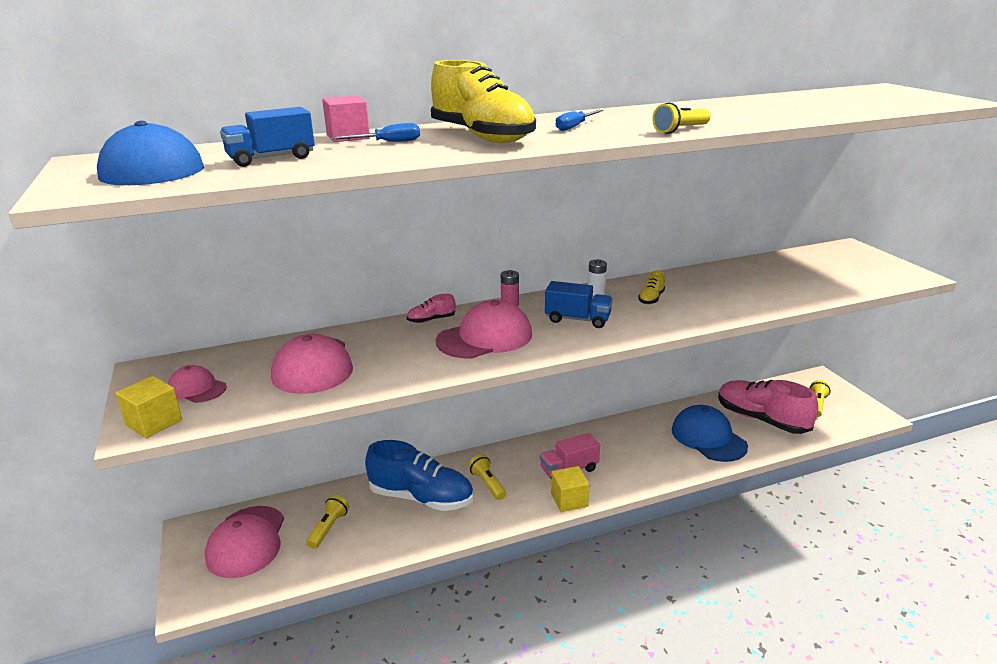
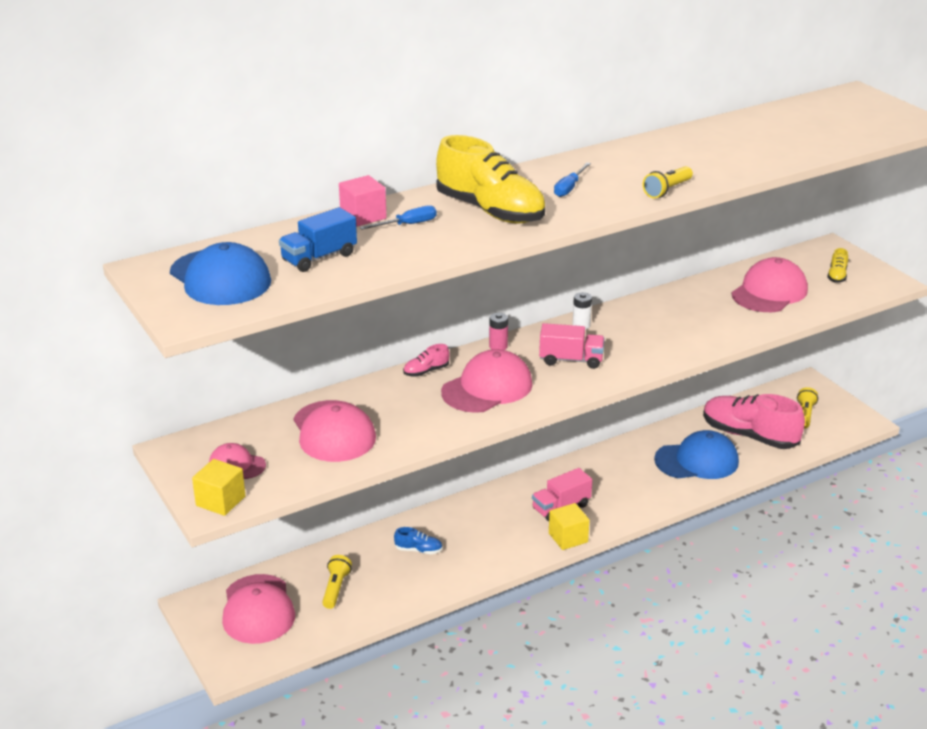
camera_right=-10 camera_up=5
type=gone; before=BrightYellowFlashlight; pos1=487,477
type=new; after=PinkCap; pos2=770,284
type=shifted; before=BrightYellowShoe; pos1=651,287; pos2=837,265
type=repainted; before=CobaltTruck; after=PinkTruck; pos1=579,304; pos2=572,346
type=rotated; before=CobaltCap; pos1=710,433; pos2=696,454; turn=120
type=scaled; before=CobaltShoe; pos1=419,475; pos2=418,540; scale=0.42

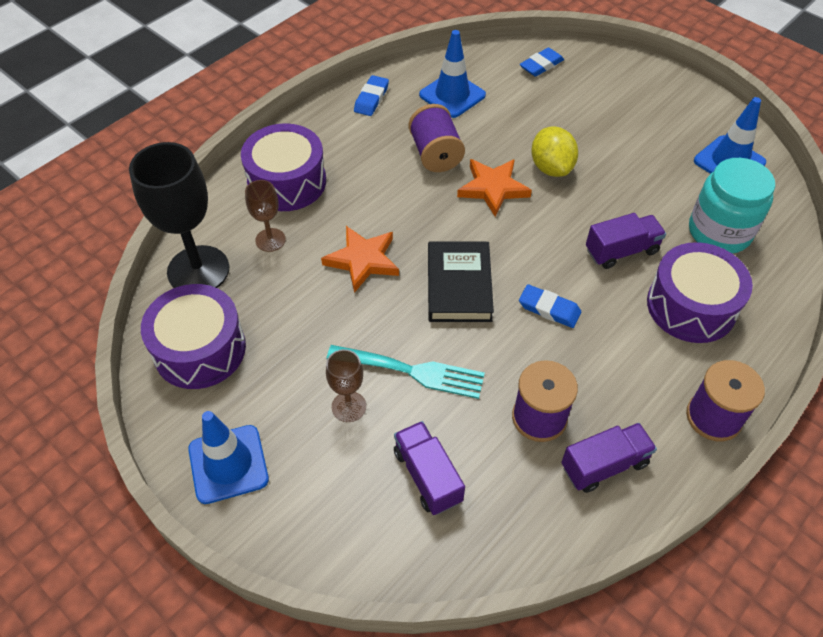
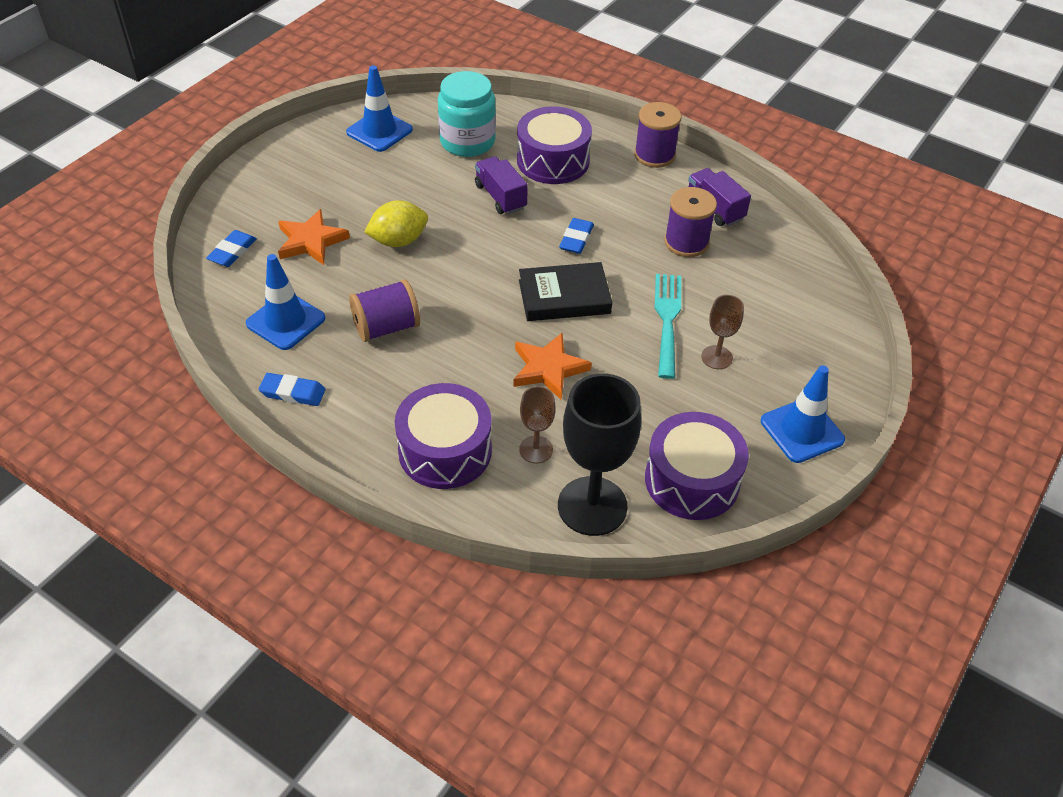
camera_right=-100 camera_up=-5
type=gone; before=VioletTruck; pos1=429,468
type=shifted; before=BrightOrangeStarShape; pos1=494,188; pos2=314,237
type=rotated; before=CobaltPencilEraser; pos1=542,62; pos2=231,248; turn=75

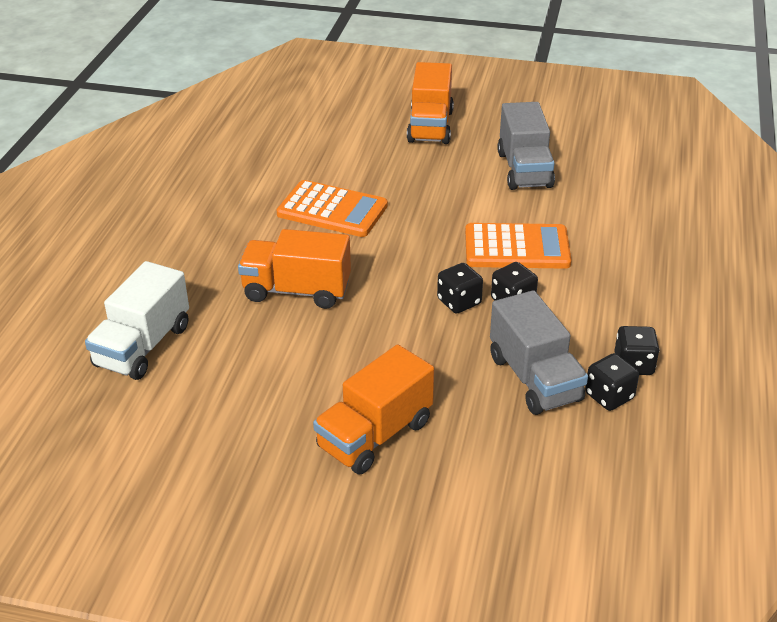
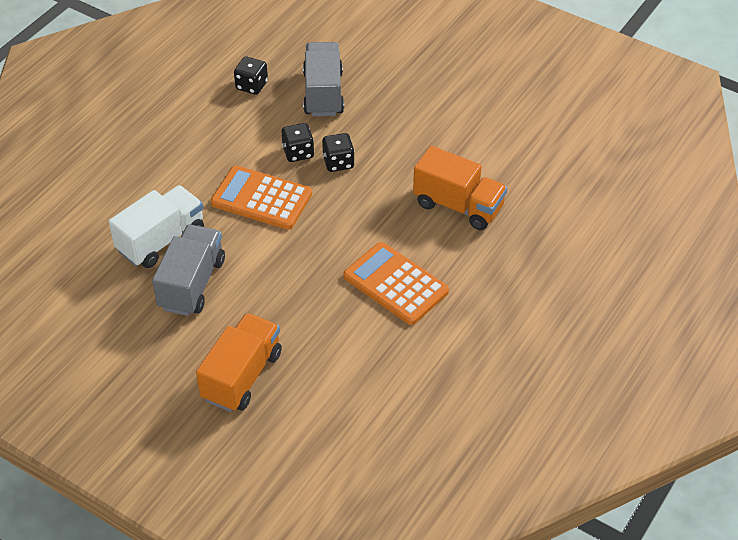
camera_right=-160 camera_up=10
type=gone; before=BrightOrangeTruck; pos1=373,409
type=gone; before=EbonyGameDie; pos1=612,382
type=shifted; before=PureWhiteTruck; pos1=137,320; pos2=156,226

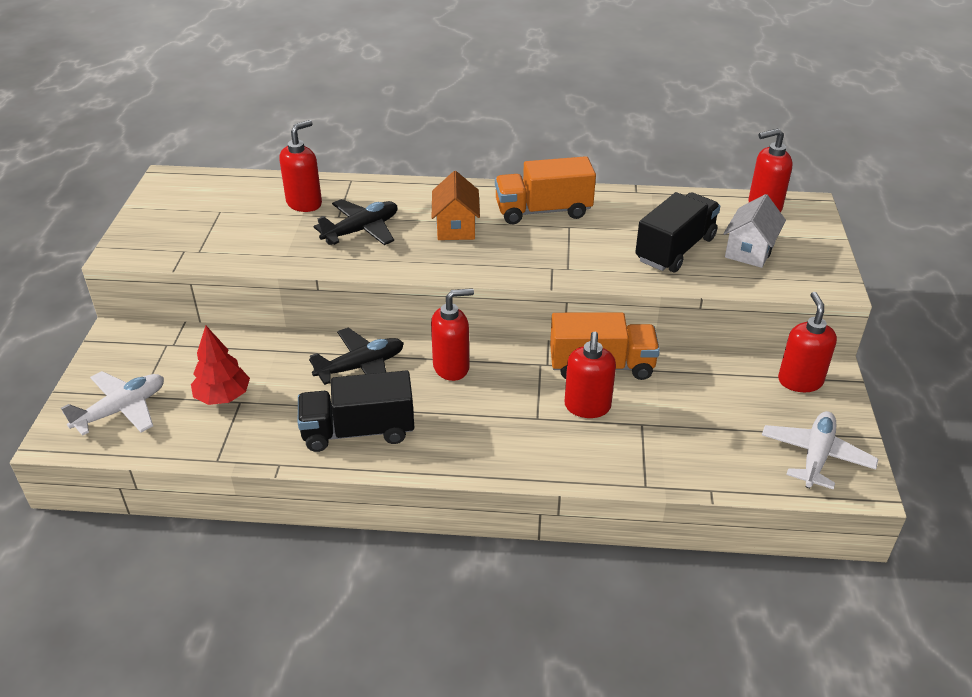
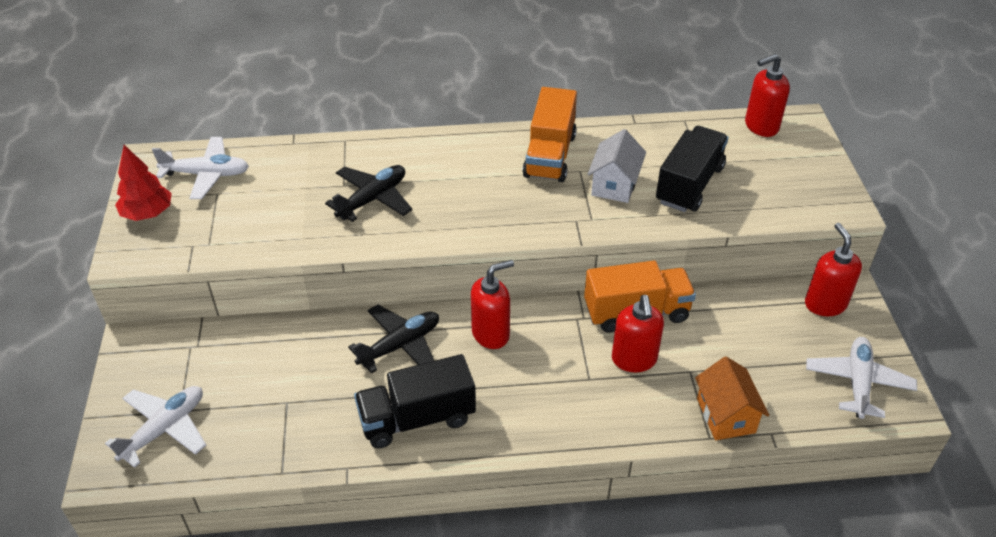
camera_right=-10 camera_up=5
type=gone; before=RedSoapDispenser; pos1=300,166
type=new; after=PureWhitePlane; pos2=200,168
type=shifted; before=RedToyTree; pos1=220,365; pos2=143,183
type=shifted; before=BrightOrangeToyHouse; pos1=456,205; pos2=732,398
type=shifted; before=PureWhiteToyHouse; pos1=754,231; pos2=617,166
type=rotated; before=BrightOrangeTruck; pos1=545,190; pos2=549,134; turn=-60

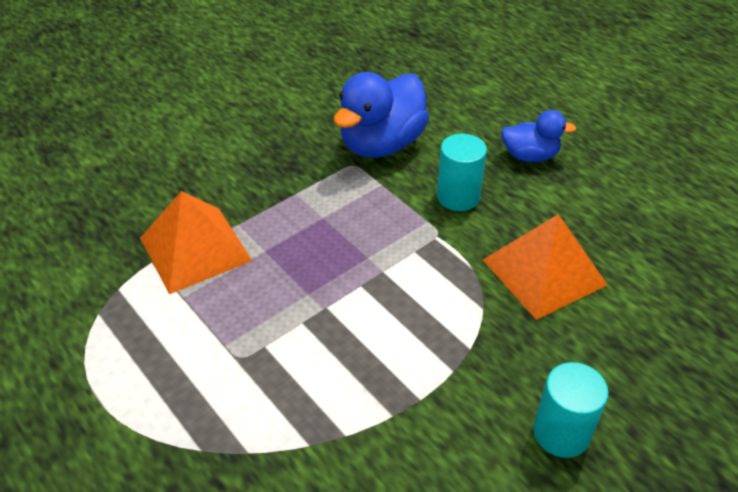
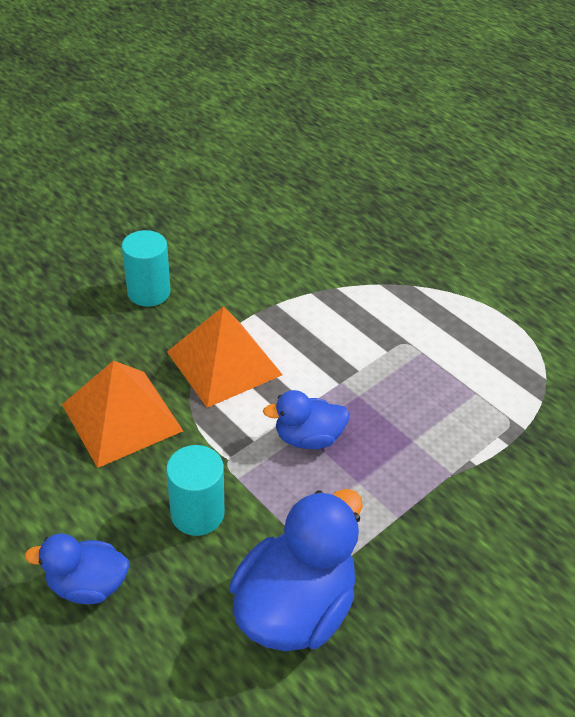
camera_right=175 camera_up=0
type=new; after=CobaltToyDuck; pos2=306,419
type=shifted; before=BrightOrangeSolidPyramid; pos1=196,242; pos2=225,357

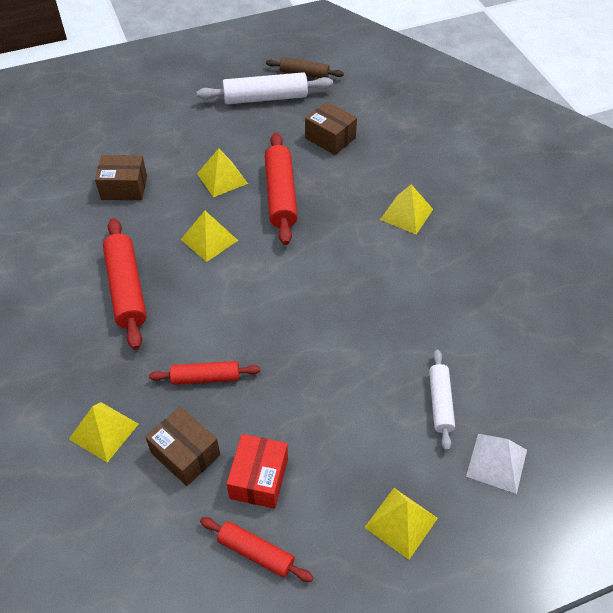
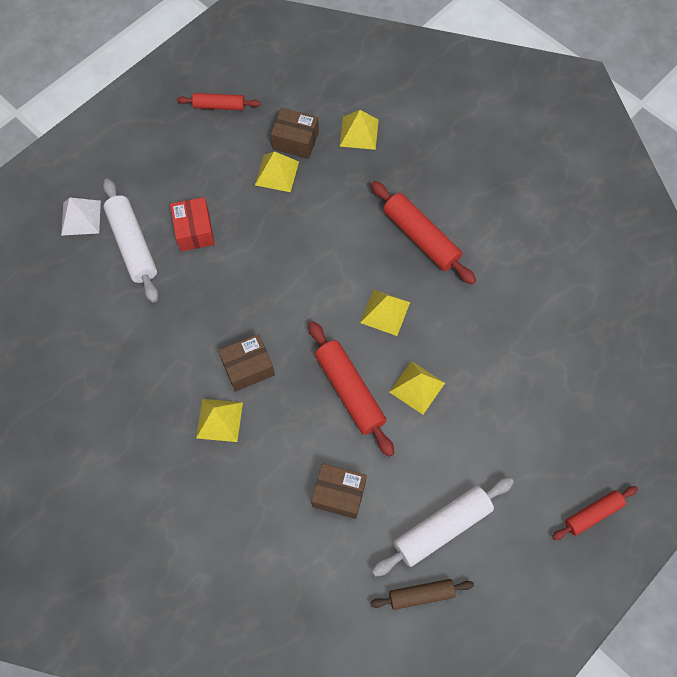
camera_right=155 camera_up=15
type=shifted; before=DarkBrownParcel; pos1=121,177; pos2=246,363
type=shifted; before=RedDoughRoller; pos1=204,373; pos2=595,513
type=shifted; before=RedParcel; pos1=257,471; pos2=192,224
type=shifted; before=BrightYellowSolidPyramid; pos1=401,524; pos2=277,171
type=scaled; before=PureWhiteDoughRoller; pos1=442,400; pos2=130,240; scale=1.65

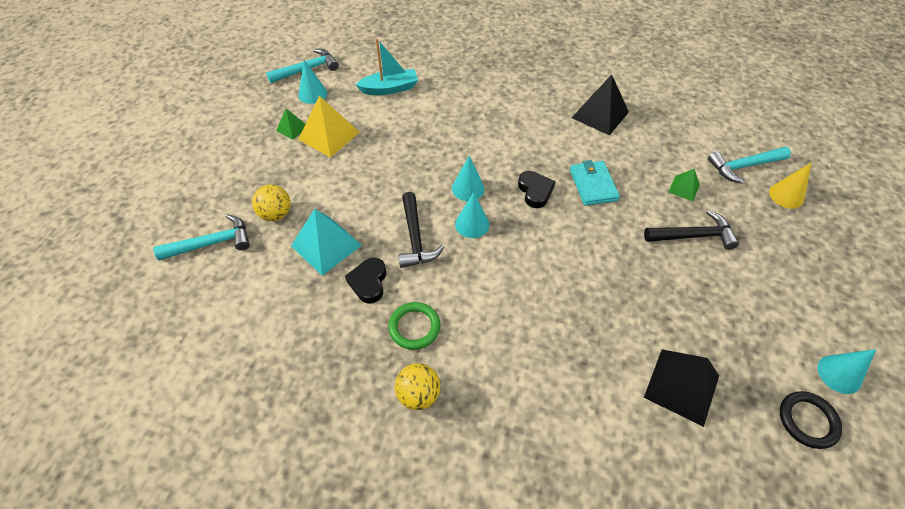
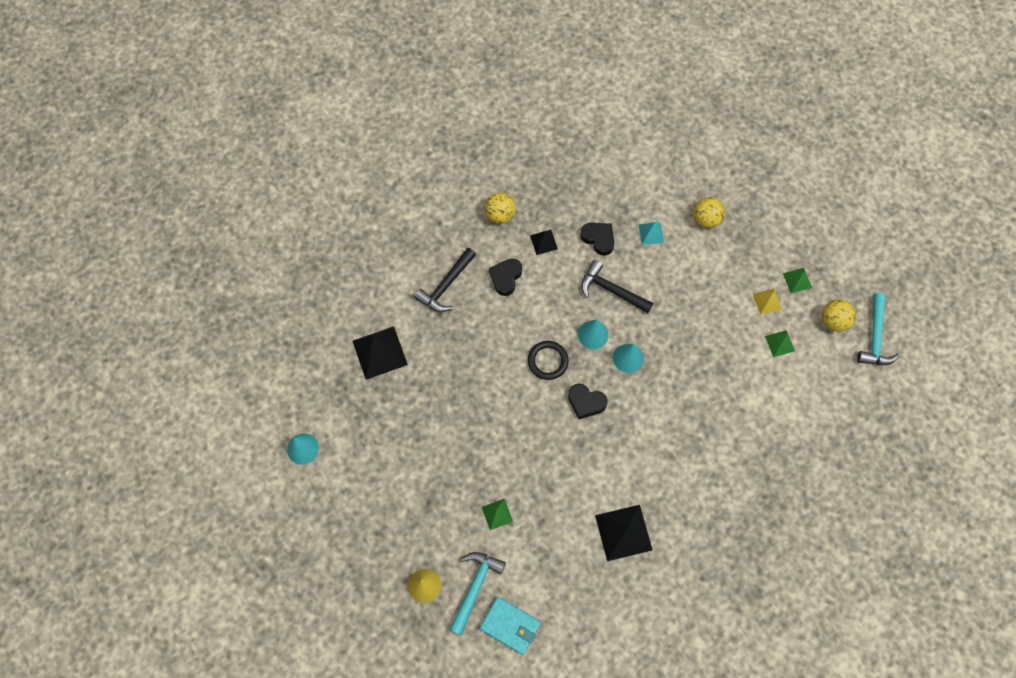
camera_right=130 camera_up=15
type=gone; before=AquaClawHammer; pos1=202,237
type=gone; before=AquaToyBoat; pos1=386,66
type=new; after=EbonyLoveHeart; pos2=505,277
type=new; after=EmeraldSolidPyramid; pos2=780,343
type=shifted; before=AquaWallet; pos1=595,183; pos2=510,626
type=shifted; before=EbonyClawHammer; pos1=691,230; pos2=445,280
type=shifted; before=EbonyHoop; pos1=811,420; pos2=548,360
type=swapped; before=AquaCone; after=BrightYellowBall; pos1=313,82; pos2=839,315
type=swapped; before=EmeraldHoop; after=EbonySolidPyramid; pos1=414,326; pos2=544,242
type=scaled; before=AquaSolidPyramid; pos1=326,242; pos2=651,233; scale=0.53
type=scaled; before=BrightYellowSolidPyramid; pos1=329,127; pos2=767,302; scale=0.53

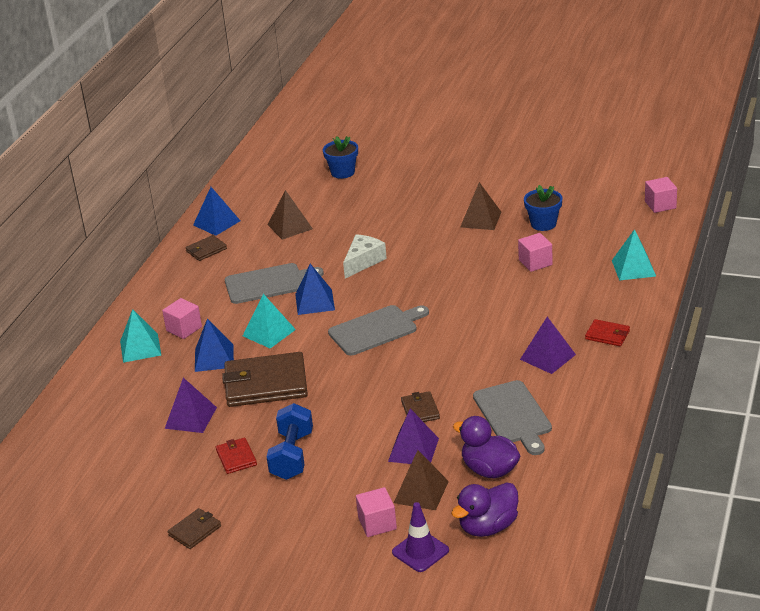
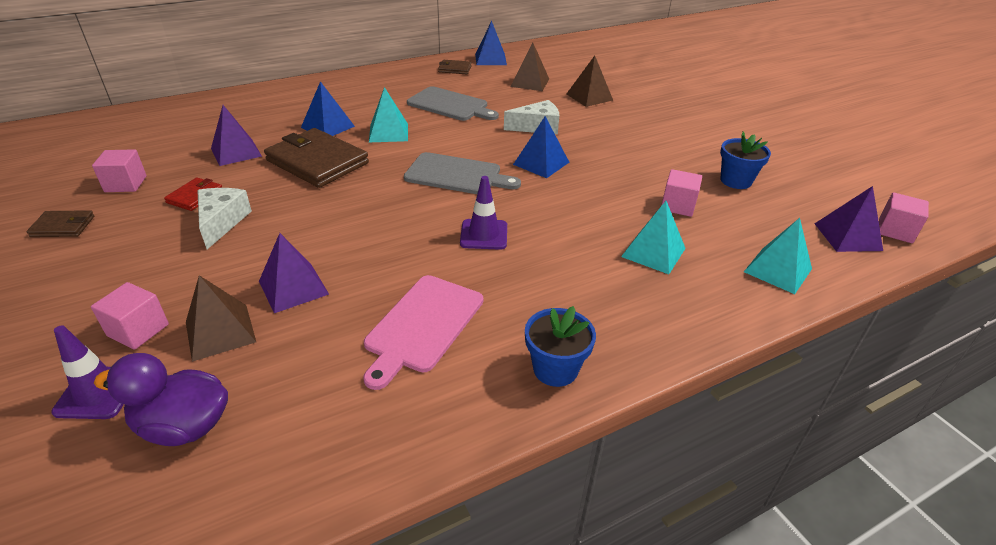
camera_right=40 camera_up=5
type=gone; before=DarkBrownWallet; pos1=420,406
type=gone; before=VioletToyDuck; pos1=486,447
type=gone; before=RedWallet; pos1=607,332
type=new; after=VioletSafetyCone; pos2=483,213
type=shifted; before=AquaSolidPyramid; pos1=140,336; pos2=653,237
type=shifted; before=PinkCube; pos1=182,318; pos2=119,170
type=shifted; before=CobaltSolidPyramid; pos1=315,289; pos2=541,147
type=shifted; before=CobaltPlantPot; pos1=340,157; pos2=560,346
type=shifted; before=DarkBrownSolidPyramid; pos1=480,206; pos2=590,81
type=shifted; before=VioletSolidPyramid; pos1=548,345; pos2=849,219
type=swapped; before=CobaltFreeWeight; after=PureWhiteCheese; pos1=290,441; pos2=224,218
type=repainted; before=AshGreyChoppingBoard; after=PinkChoppingBoard; pos1=512,417; pos2=423,332

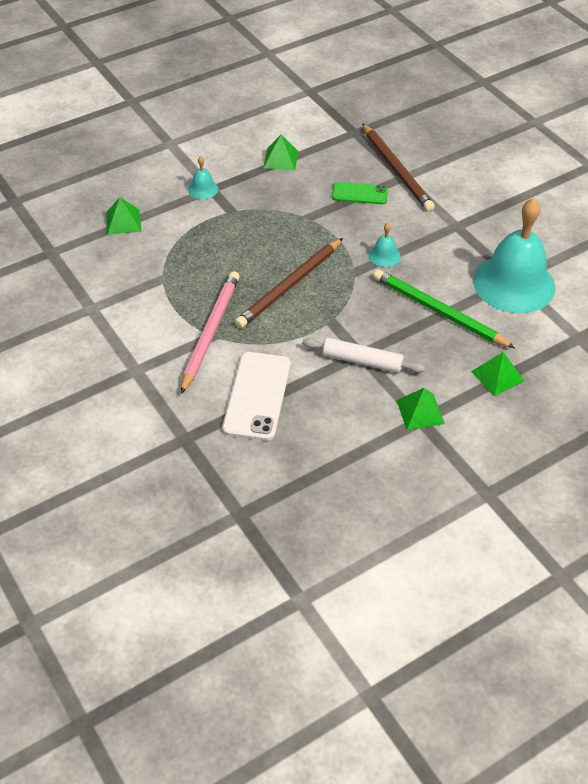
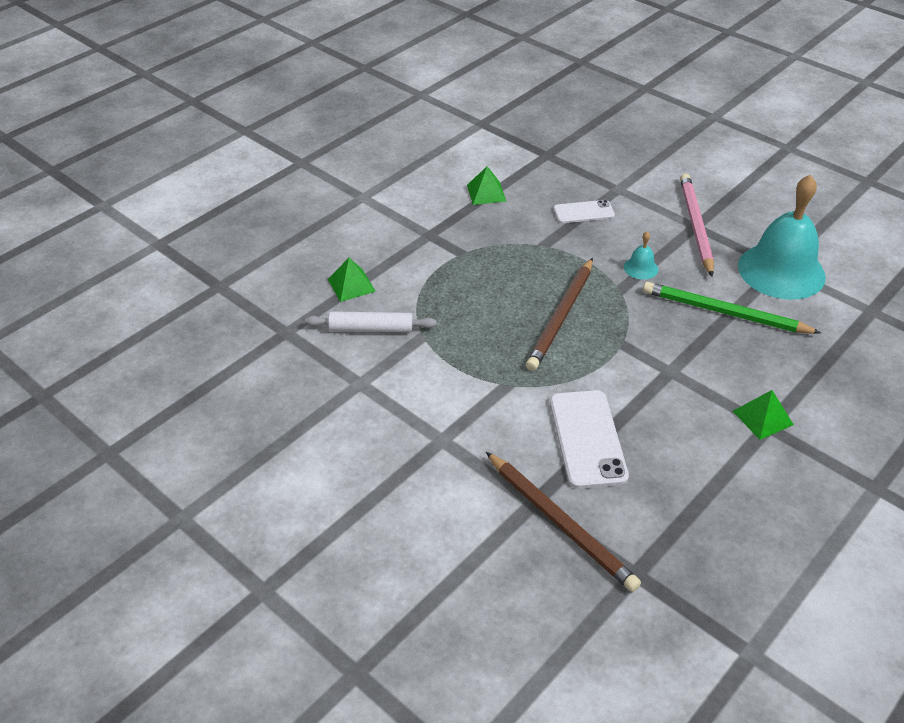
camera_right=-15 camera_up=-5
type=gone; before=AquaHandBell; pos1=203,177
type=gone; before=EmeraldSolidPyramid; pos1=497,374
type=shifted; before=PinkLeadPencil; pos1=210,332; pos2=697,224
type=shifted; before=PureWhiteDoughRoller; pos1=363,355; pos2=371,321
type=shifted; before=DarkBrownLeadPencil; pos1=398,167; pos2=563,522
type=repainted; before=EmeraldPhone; after=PureWhitePhone; pos1=360,193; pos2=584,211

